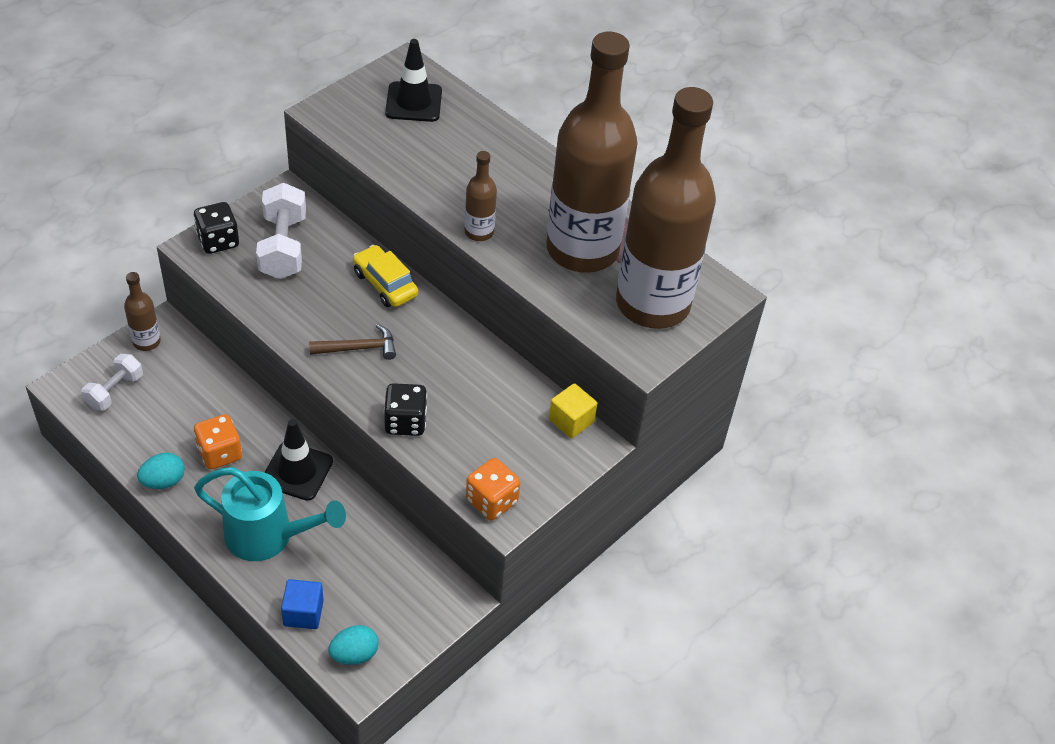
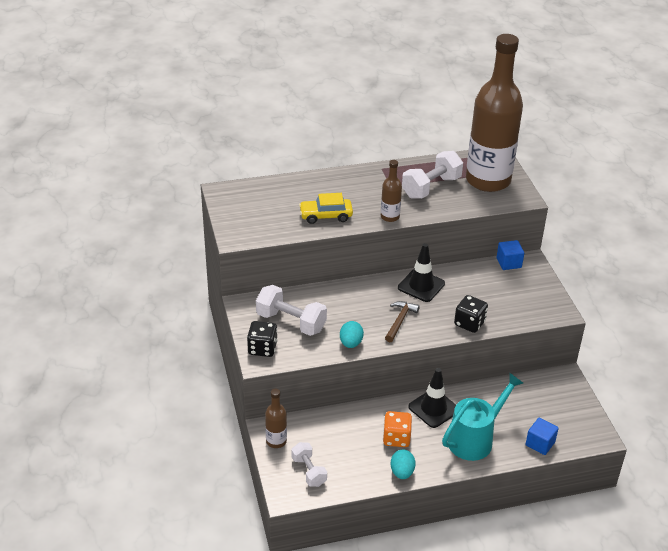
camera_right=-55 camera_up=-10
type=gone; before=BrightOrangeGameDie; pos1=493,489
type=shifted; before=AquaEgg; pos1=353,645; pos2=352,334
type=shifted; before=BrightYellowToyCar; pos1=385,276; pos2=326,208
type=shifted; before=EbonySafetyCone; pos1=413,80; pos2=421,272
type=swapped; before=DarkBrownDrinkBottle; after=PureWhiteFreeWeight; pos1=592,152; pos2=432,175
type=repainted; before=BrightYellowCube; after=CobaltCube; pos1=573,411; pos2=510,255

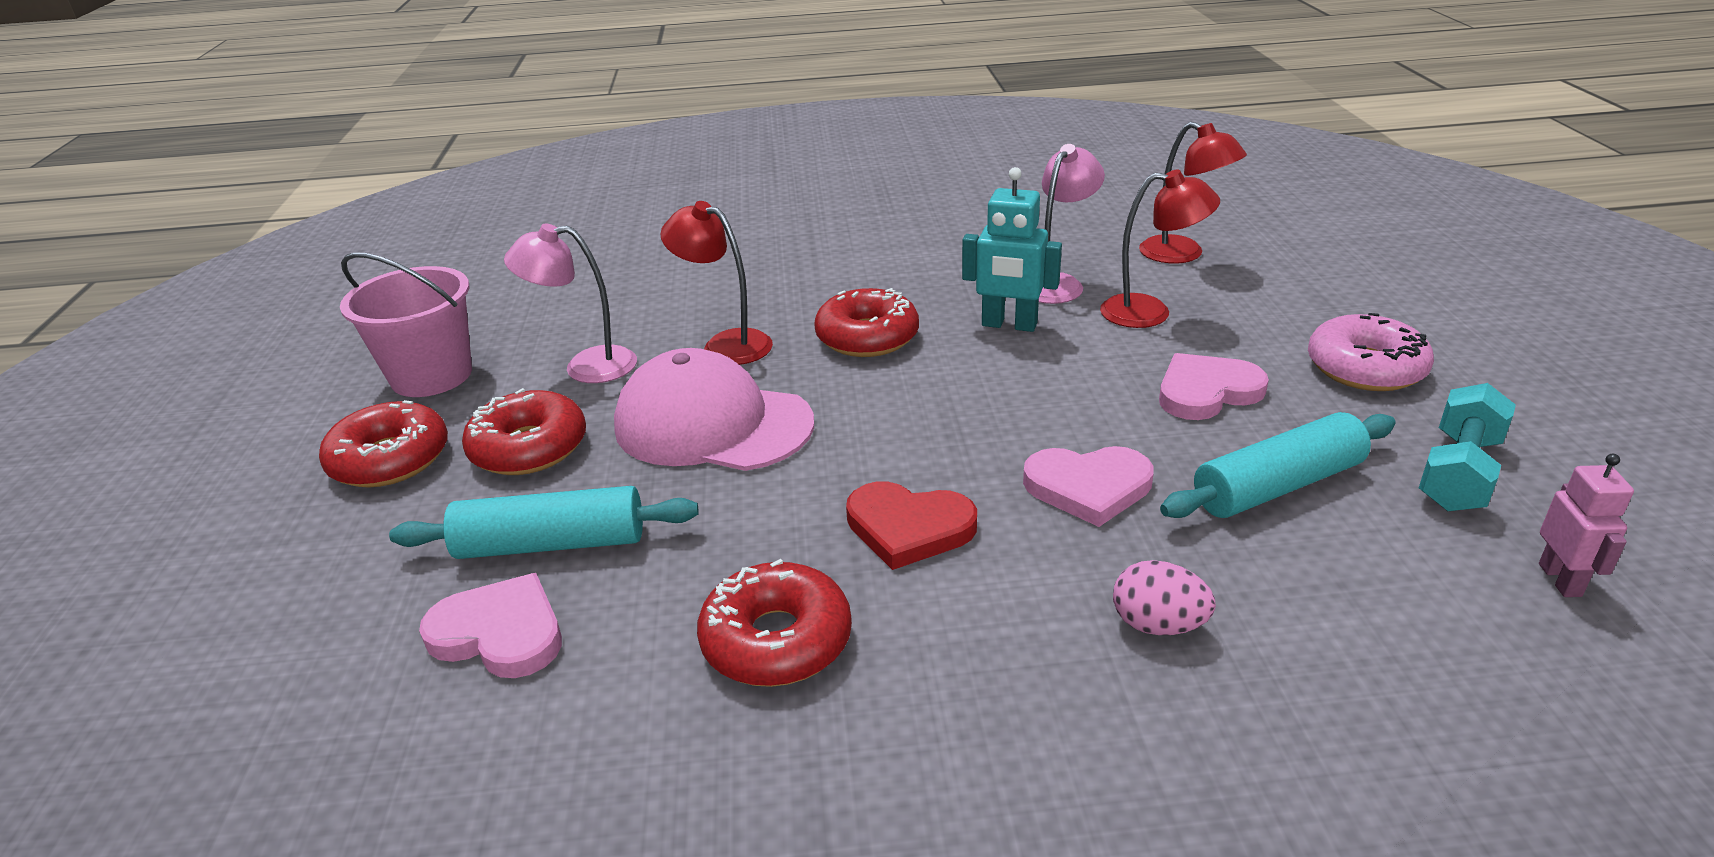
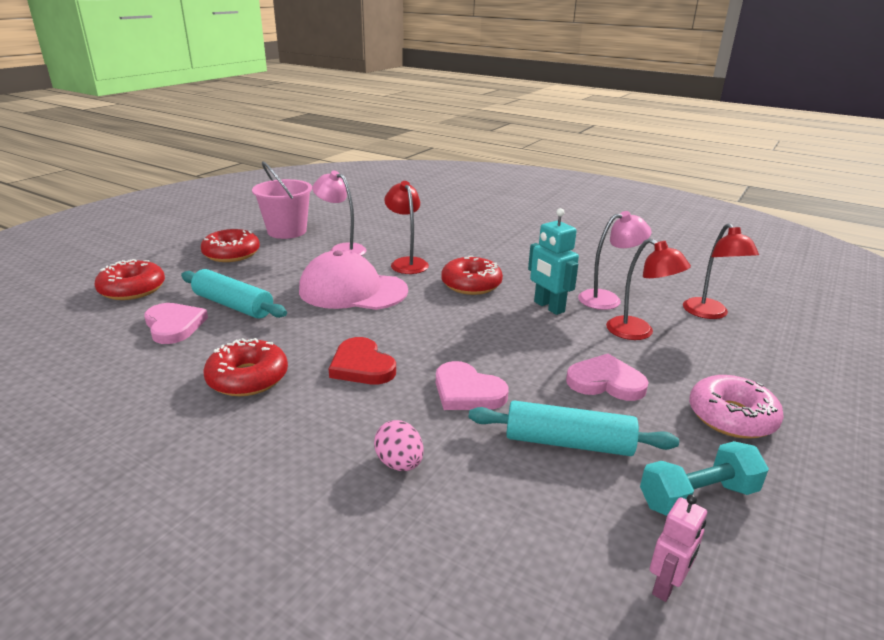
camera_right=35 camera_up=-5
type=shifted; before=RedGlazedDonut; pos1=524,431; pos2=129,279
type=rotated; before=PinkCap; pos1=714,409; pos2=353,280; turn=-45

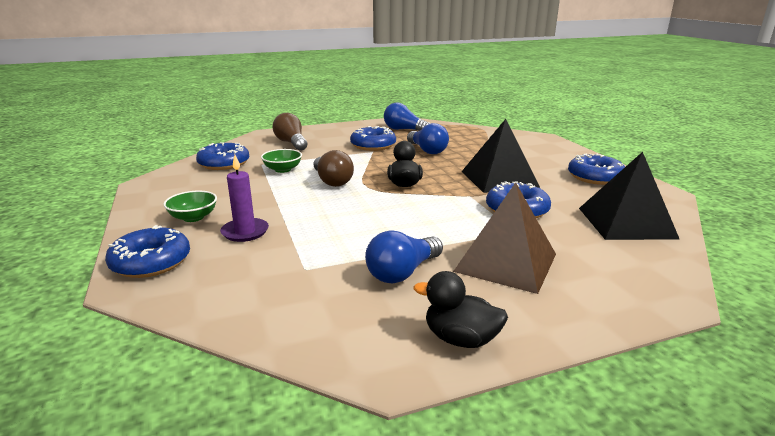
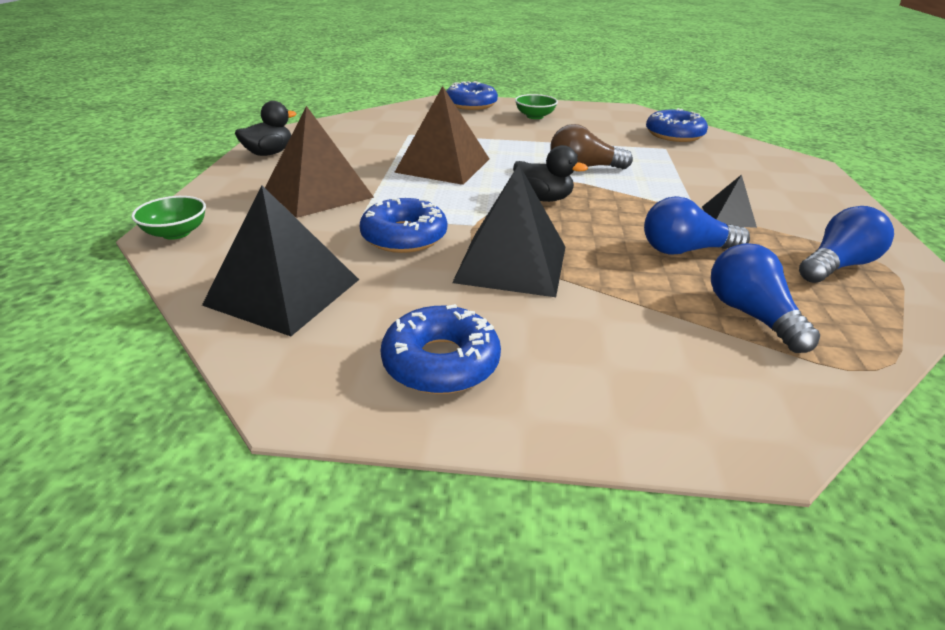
camera_right=115 camera_up=10
type=gone; before=VioletPillarCandle; pos1=244,198
type=gone; before=DarkBrownBulb; pos1=290,132
type=new; after=DarkBrownSolidPyramid; pos2=441,135
type=shifted; before=EmeraldServingBowl; pos1=281,161; pos2=168,218
type=shifted; before=CobaltBulb; pos1=404,257; pos2=765,298
type=swapped; before=CobaltGlazedDonut; after=EbonySolidPyramid; pos1=373,138; pos2=729,201

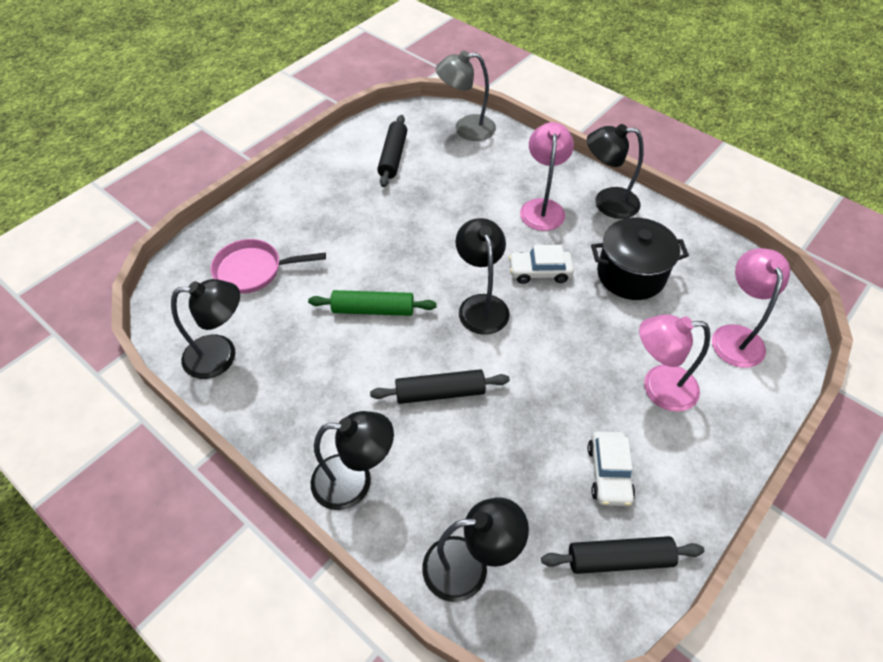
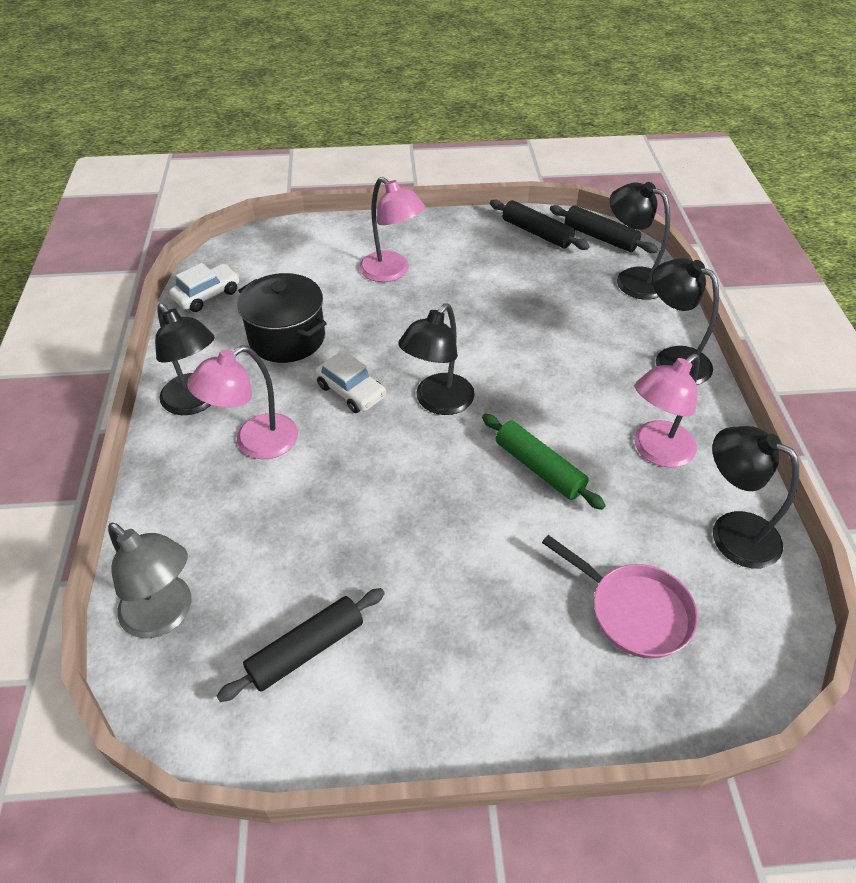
camera_right=-135 camera_up=-5
type=shifted; before=EbonyDoughRoller; pos1=440,386; pos2=604,229
type=shifted; before=PureWhiteToyCar; pos1=611,468; pos2=204,287
type=shifted; before=PinkLamp; pos1=751,308; pos2=667,411

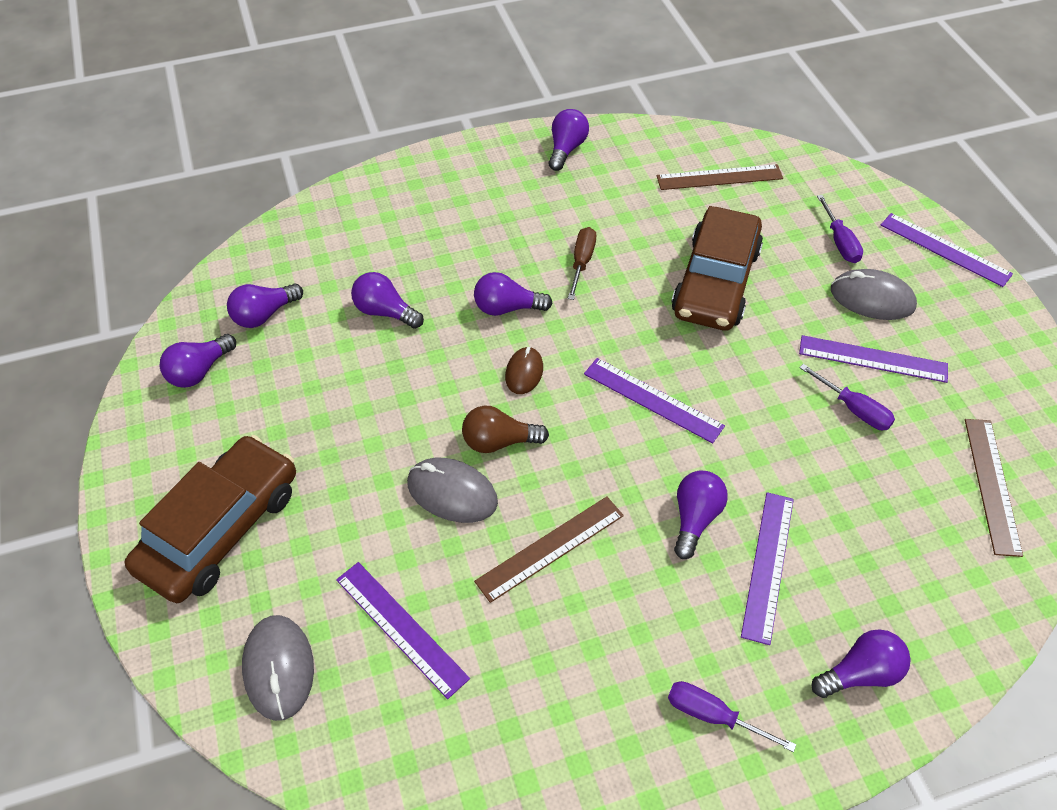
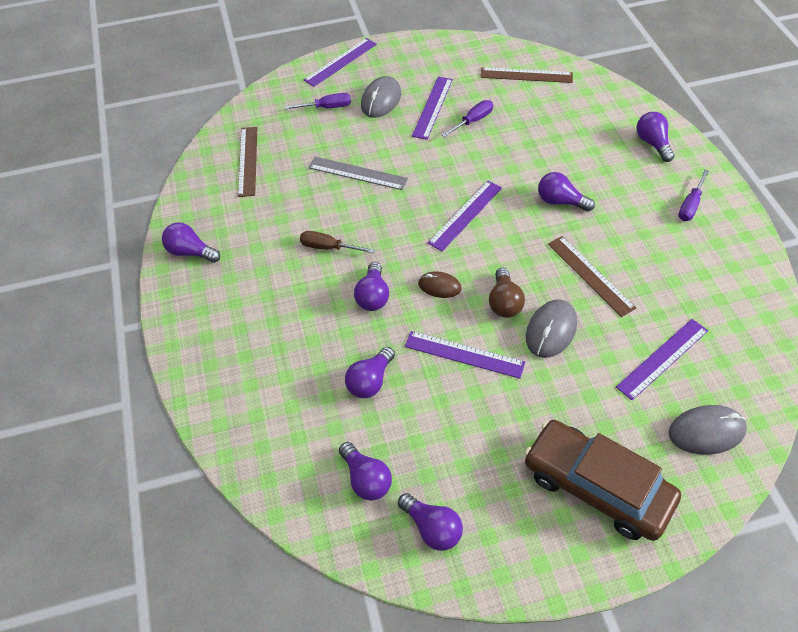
camera_right=-85 camera_up=0
type=shifted; before=VioletStraightedge; pos1=767,568; pos2=465,355
type=swapped; before=DarkBrownToyCar; after=AshGreyStraightedge; pos1=717,268; pos2=358,173

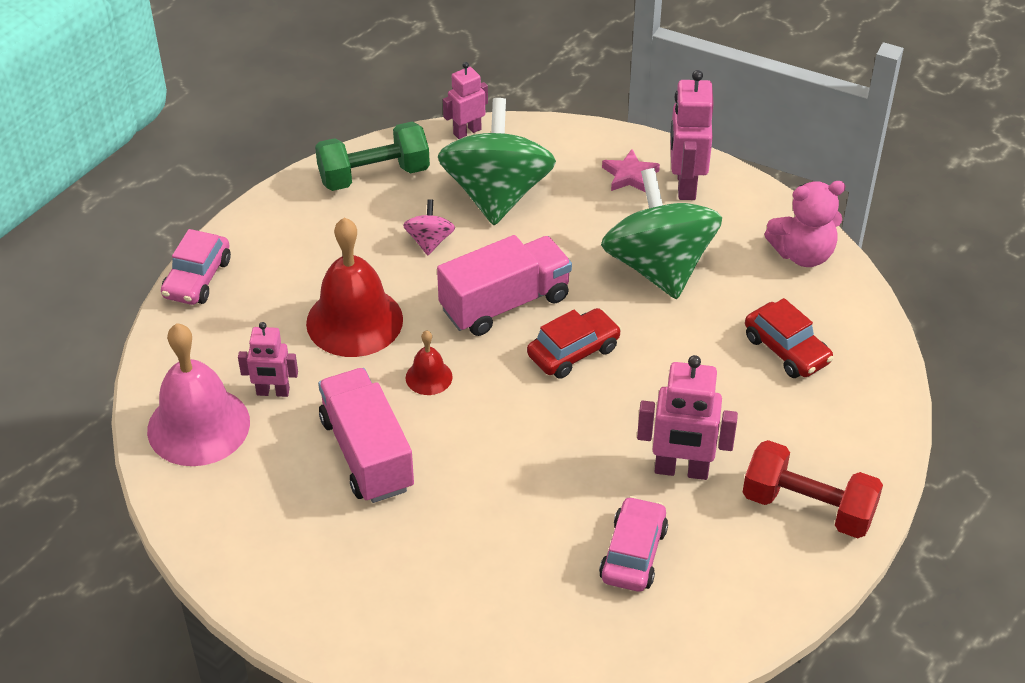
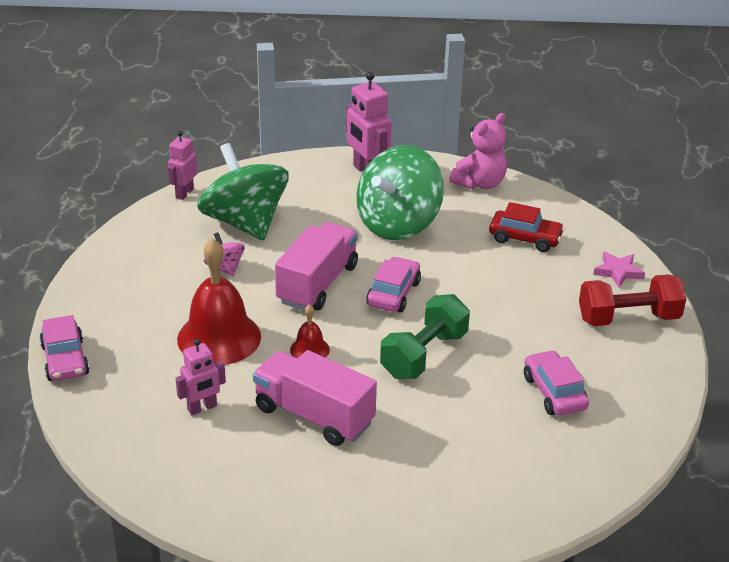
camera_right=-35 camera_up=-10
type=gone; before=PinkHandBell; pos1=198,394
type=gone; before=PinkRobot; pos1=687,417
type=shifted; before=EmeraldFreeWeight; pos1=372,156; pos2=425,336
type=shifted; before=PinkStarShape; pos1=631,171; pos2=619,270
type=repainted; before=RedToyCar; after=PinkToyCar; pos1=574,343; pos2=393,284
type=rotated; before=EmeraldWhirligig; pos1=661,233; pos2=400,192; turn=-90

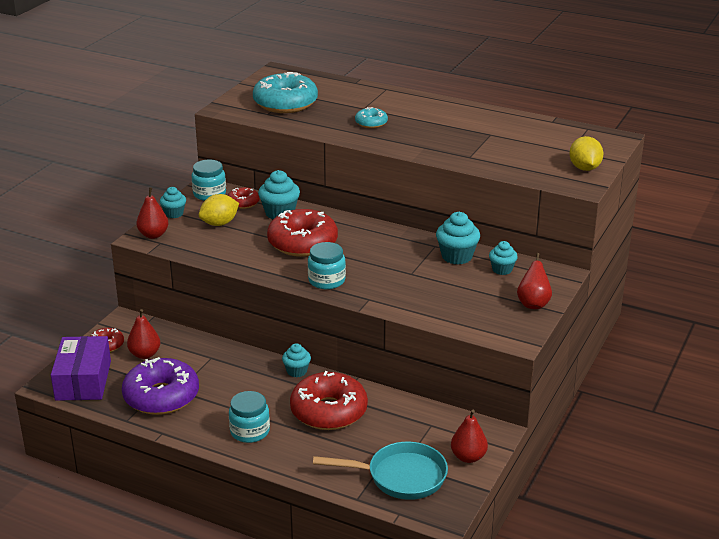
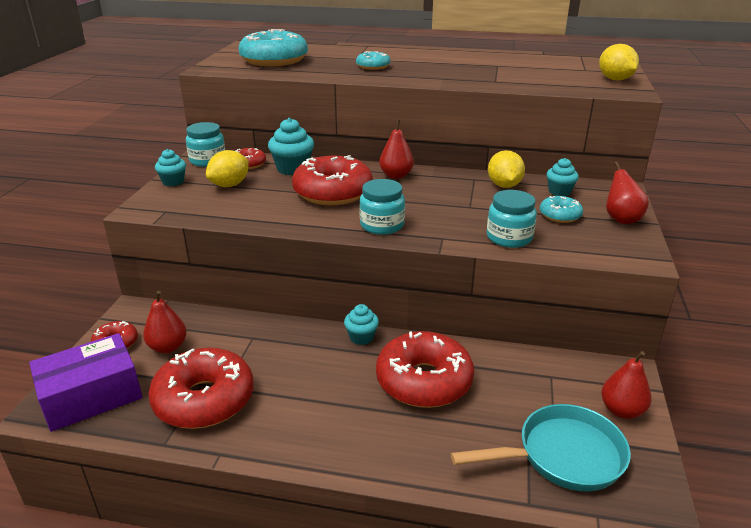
camera_right=-15 camera_up=0
type=new; after=AquaGlazedDonut; pos2=561,209
type=shifted; before=RedPear; pos1=152,213; pos2=396,149
type=shifted; before=AquaJamJar; pos1=249,417; pos2=512,219
type=swapped; before=AquaMuffin; after=BrightYellowToyLemon; pos1=458,238; pos2=506,169
type=repainted; before=VioletGlazedDonut; after=RedGlazedDonut; pos1=160,386; pos2=201,388
type=rotated; before=VioletParcel; pos1=81,368; pos2=85,382; turn=75

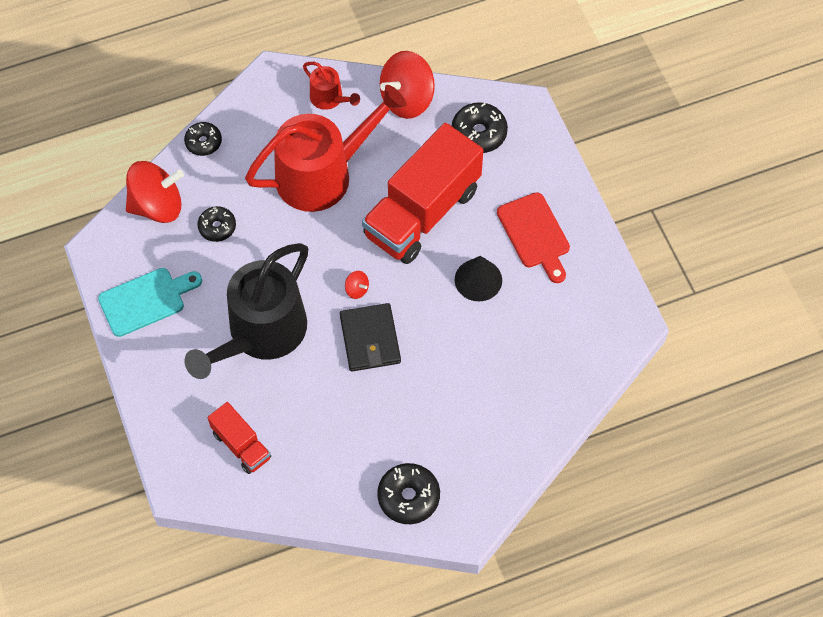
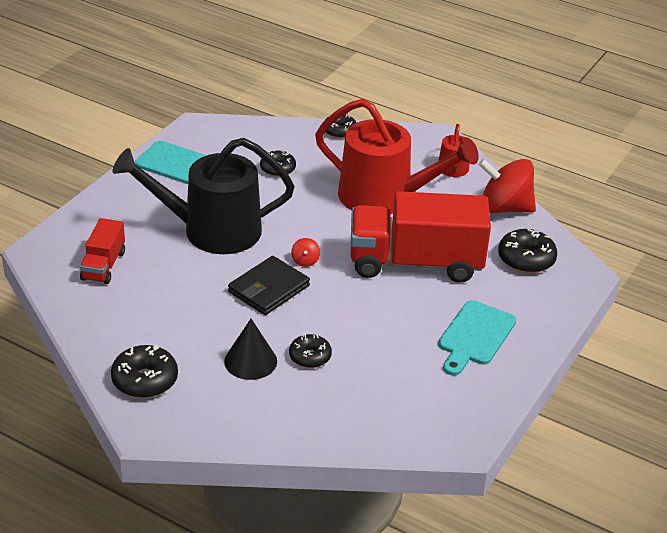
camera_right=50 camera_up=-25
type=gone; before=RedWhirligig; pos1=155,192
type=new; after=EbonyGlazedDonut; pos2=310,351
type=shifted; before=EbonyCone; pos1=478,278; pos2=250,349
type=repainted; before=RedChoppingBoard; after=AquaChoppingBoard; pos1=533,237; pos2=477,337

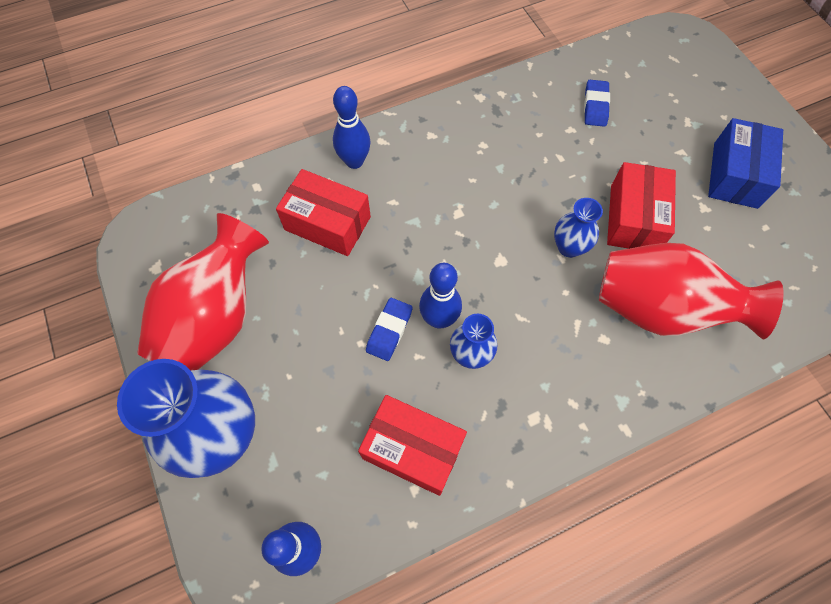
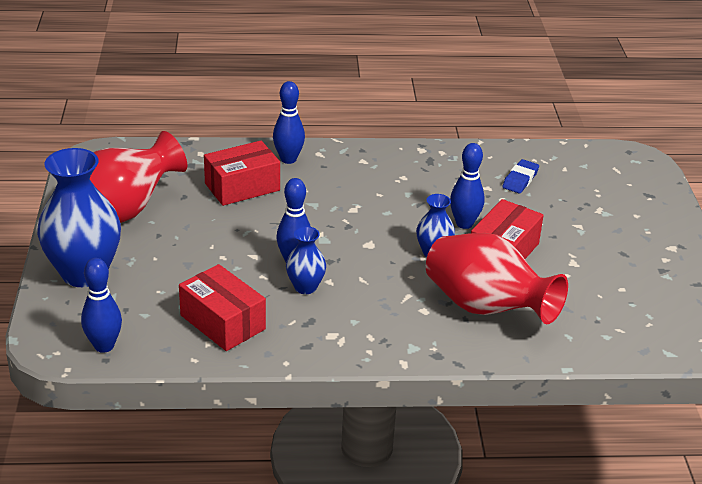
camera_right=20 camera_up=-30
type=gone; before=CobaltPencilEraser; pos1=389,329
type=gone; before=CobaltParcel; pos1=745,163
type=new; after=CobaltBowlingPin; pos2=467,186
type=rotated; before=RedParcel; pos1=323,212; pos2=242,173; turn=-75

